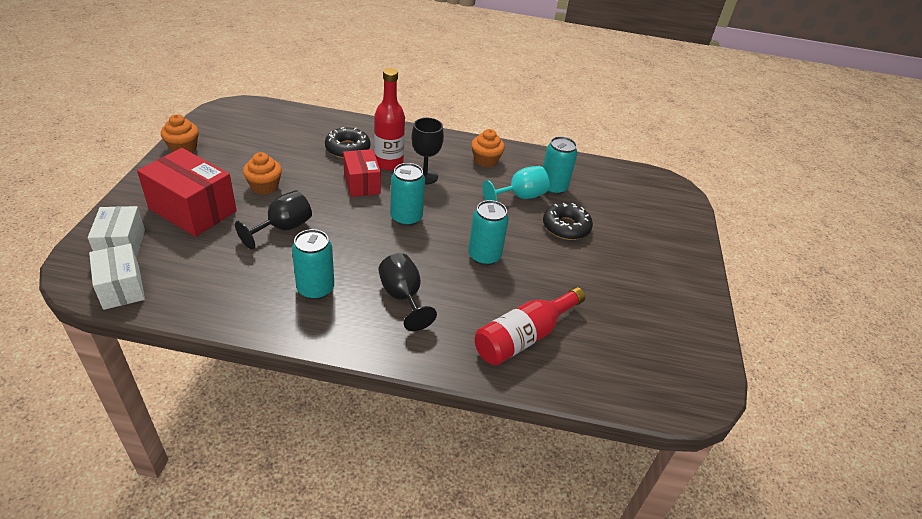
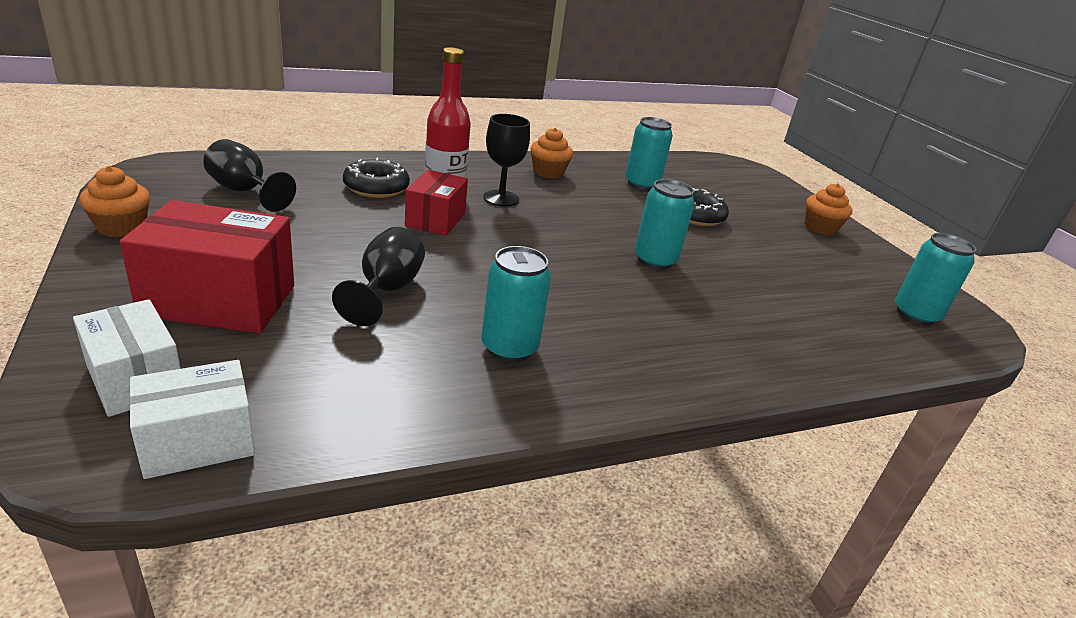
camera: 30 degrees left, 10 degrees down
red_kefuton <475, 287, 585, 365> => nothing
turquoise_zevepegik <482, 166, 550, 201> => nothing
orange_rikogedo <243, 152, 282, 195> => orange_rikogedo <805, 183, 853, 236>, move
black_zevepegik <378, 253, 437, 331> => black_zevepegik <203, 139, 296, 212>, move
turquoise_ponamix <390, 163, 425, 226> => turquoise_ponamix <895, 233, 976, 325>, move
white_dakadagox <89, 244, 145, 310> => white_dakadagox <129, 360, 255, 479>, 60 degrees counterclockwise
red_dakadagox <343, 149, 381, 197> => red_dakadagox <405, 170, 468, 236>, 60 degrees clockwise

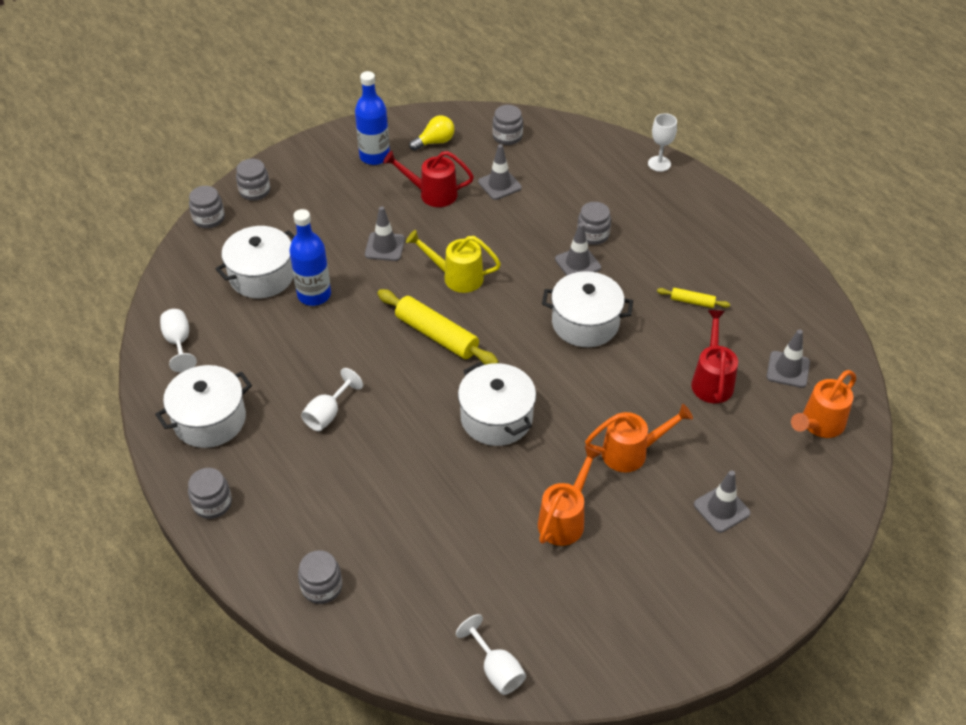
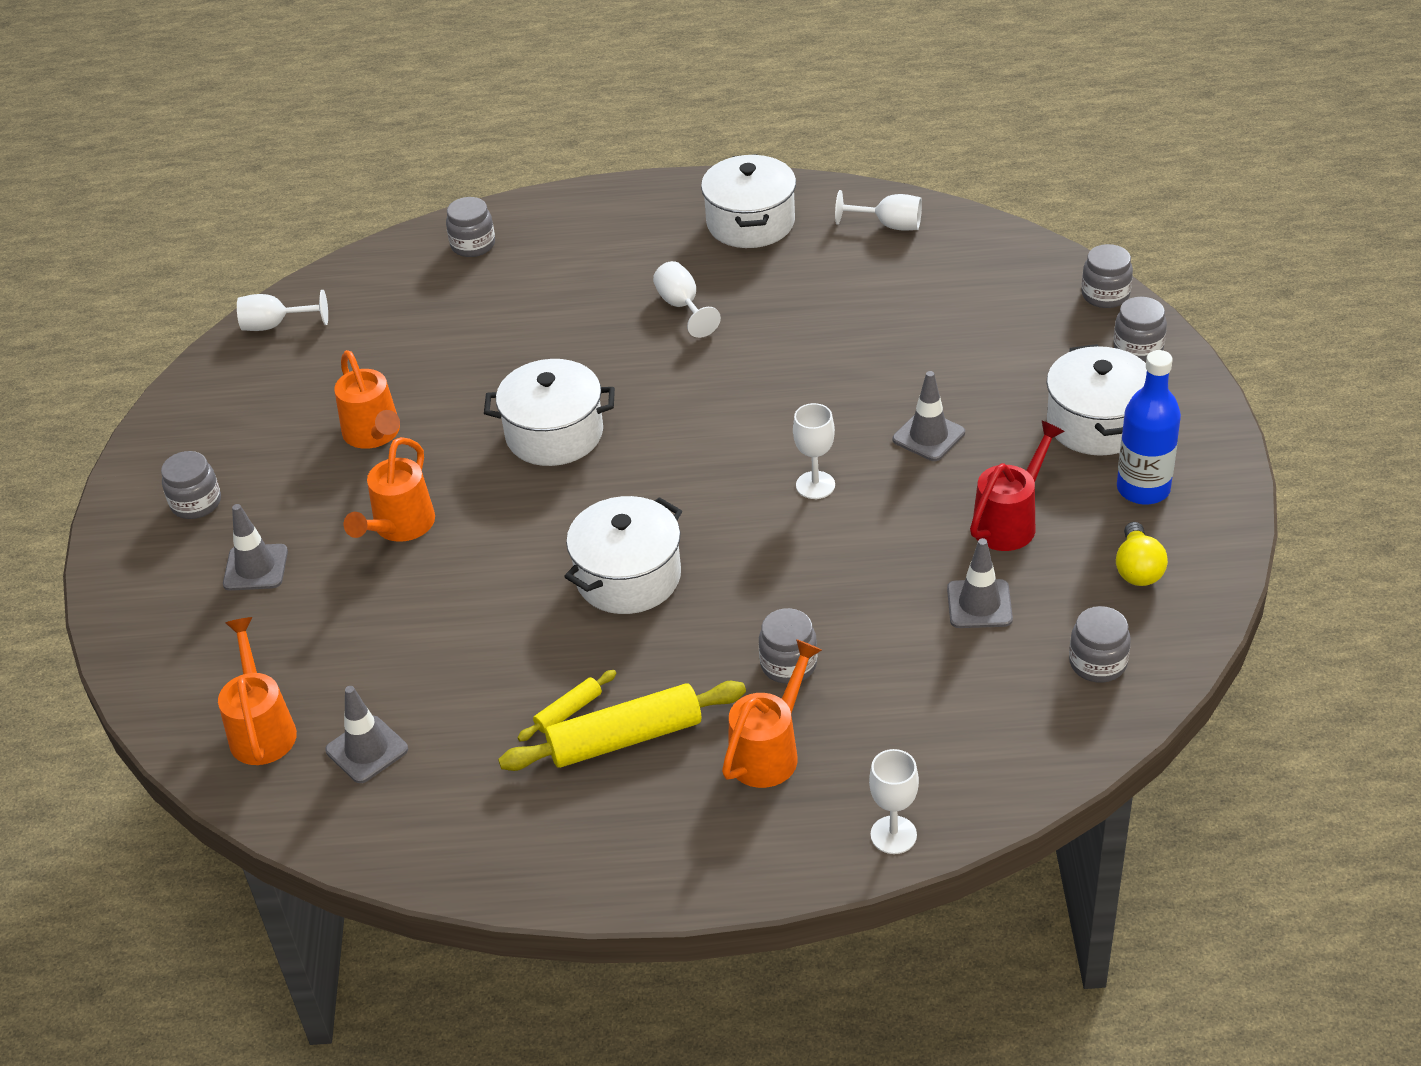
camera: 125 degrees right, 5 degrees down
blue_kefuton <289, 209, 331, 306> => nothing
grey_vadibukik <555, 223, 601, 276> => nothing
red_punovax <691, 310, 738, 403> => nothing
nothing => orange_punovax <722, 639, 822, 788>
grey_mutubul <188, 468, 232, 519> => grey_mutubul <161, 451, 221, 519>, move
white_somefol <215, 226, 295, 298> => white_somefol <1047, 344, 1147, 456>, move
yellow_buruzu <377, 289, 499, 365> => yellow_buruzu <498, 681, 746, 771>, move
yellow_punovax <406, 230, 501, 293> => white_zevepegik <793, 403, 835, 499>

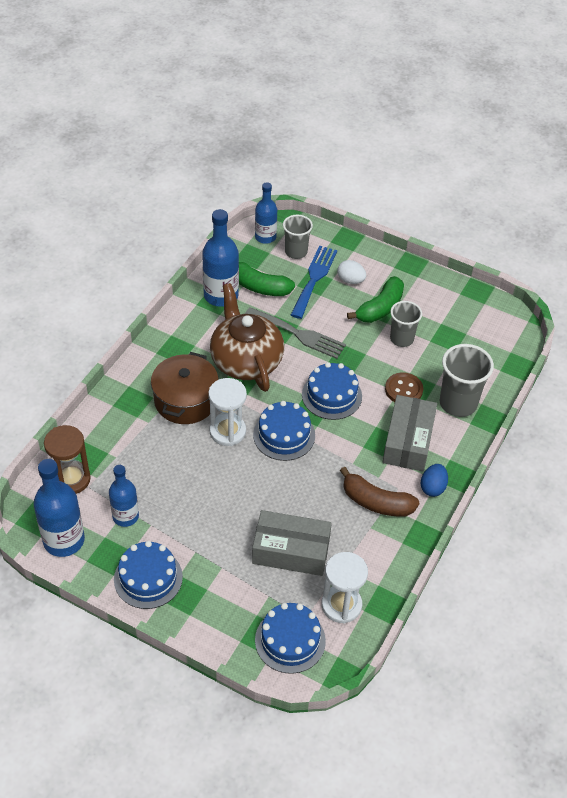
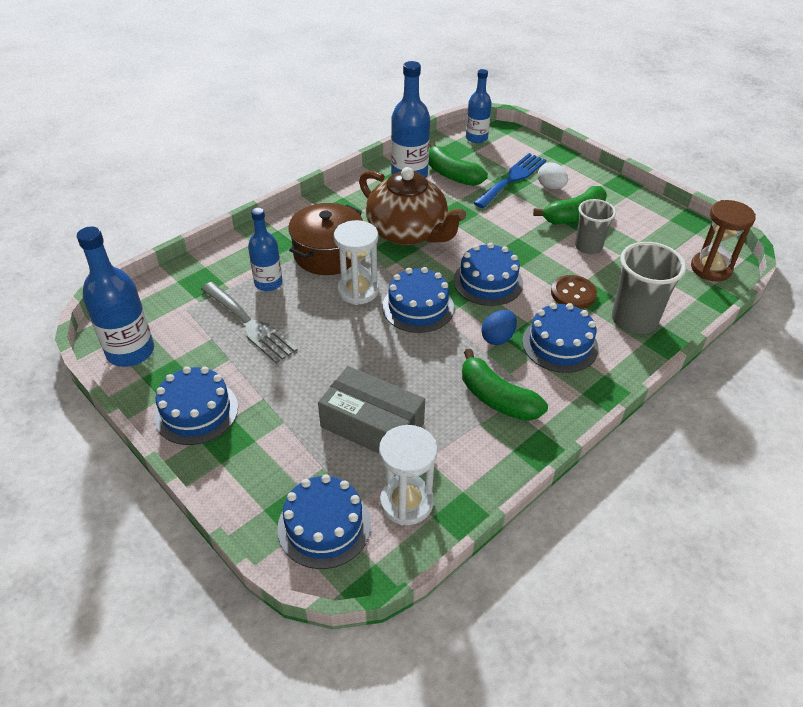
camera: 20 degrees right, 5 degrees down
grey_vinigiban <283, 215, 313, 259> => nothing
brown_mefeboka <44, 425, 91, 494> => brown_mefeboka <691, 200, 756, 282>, move
blue_kefuton <109, 465, 139, 527> => blue_kefuton <248, 208, 283, 291>, move
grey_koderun <245, 307, 346, 359> => grey_koderun <201, 282, 298, 364>, move
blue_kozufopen <421, 464, 448, 497> => blue_kozufopen <481, 310, 517, 345>, move
grey_dakadagox <383, 395, 437, 471> => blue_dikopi <522, 303, 599, 373>
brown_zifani <340, 467, 419, 517> => green_zifani <462, 349, 548, 421>
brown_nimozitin <210, 283, 284, 392> => brown_nimozitin <359, 167, 466, 245>, 135 degrees clockwise

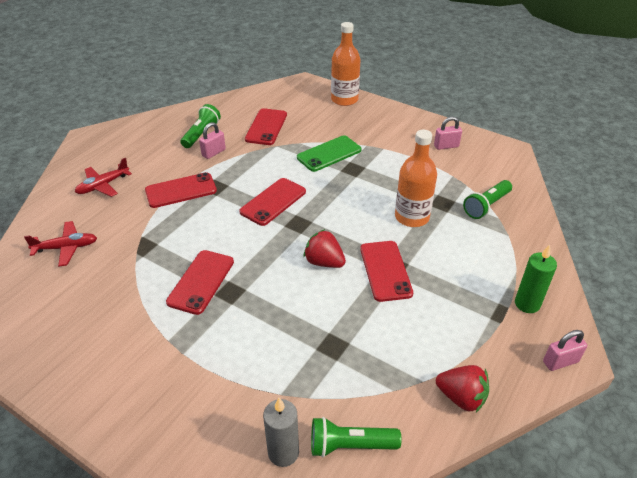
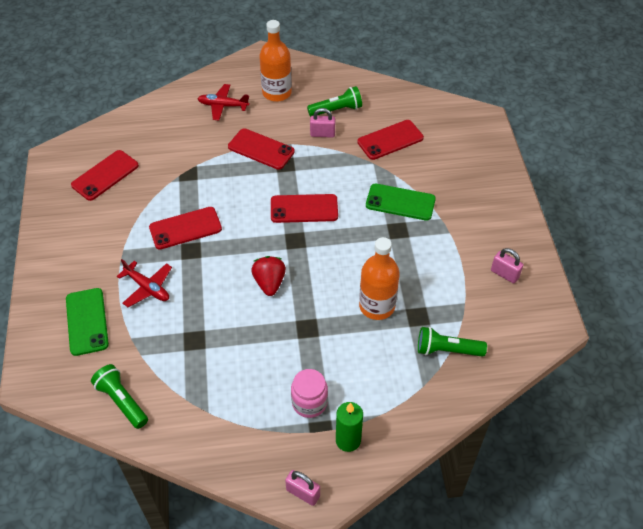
camera: 50 degrees right, 10 degrees up
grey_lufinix <263, 398, 299, 467> => nothing
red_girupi <436, 365, 489, 412> => nothing
nothing => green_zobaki <66, 288, 109, 356>
nothing => pink_mutubul <291, 369, 328, 418>
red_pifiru <24, 221, 97, 267> => red_pifiru <117, 259, 172, 307>, move
orange_kefuton <331, 22, 360, 106> => orange_kefuton <259, 20, 292, 102>, move
red_zobaki <360, 241, 413, 302> => red_zobaki <71, 150, 139, 201>, move

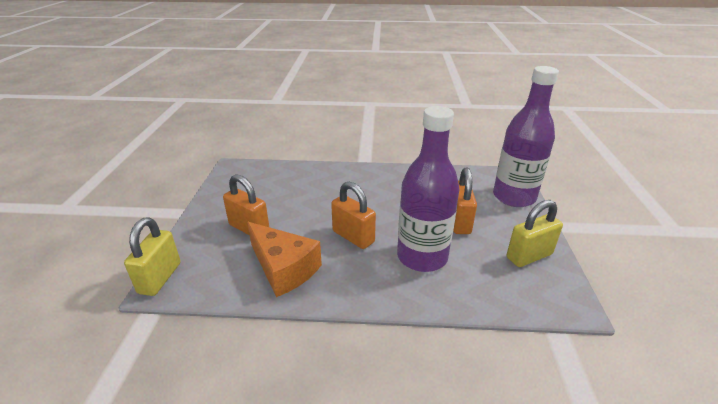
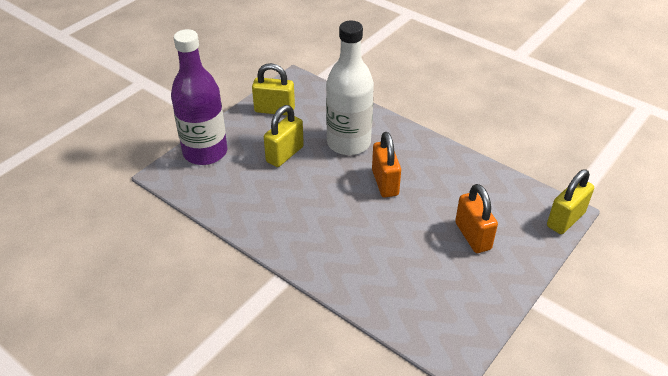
camera: 145 degrees left, 10 degrees up
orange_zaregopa <247, 222, 322, 297> => nothing
purple_kefuton <397, 106, 460, 272> => white_kefuton <326, 21, 374, 155>
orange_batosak <453, 168, 477, 234> => yellow_batosak <264, 105, 304, 167>

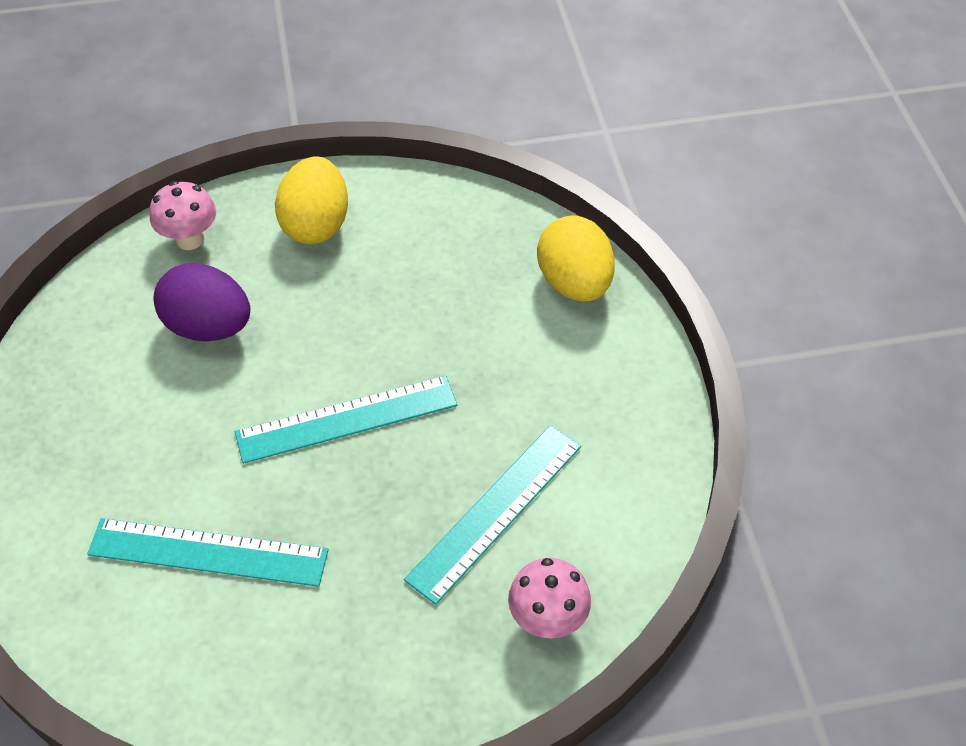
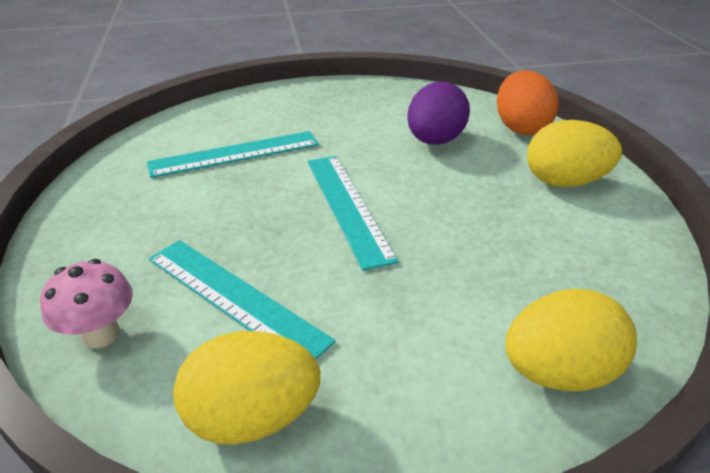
camera: 90 degrees right, 15 degrees down
nothing => yellow_kozufopen <173, 331, 320, 444>
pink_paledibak <150, 181, 216, 250> => orange_kozufopen <497, 70, 559, 135>
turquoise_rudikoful <87, 518, 329, 587> => turquoise_rudikoful <147, 131, 319, 178>, 60 degrees clockwise

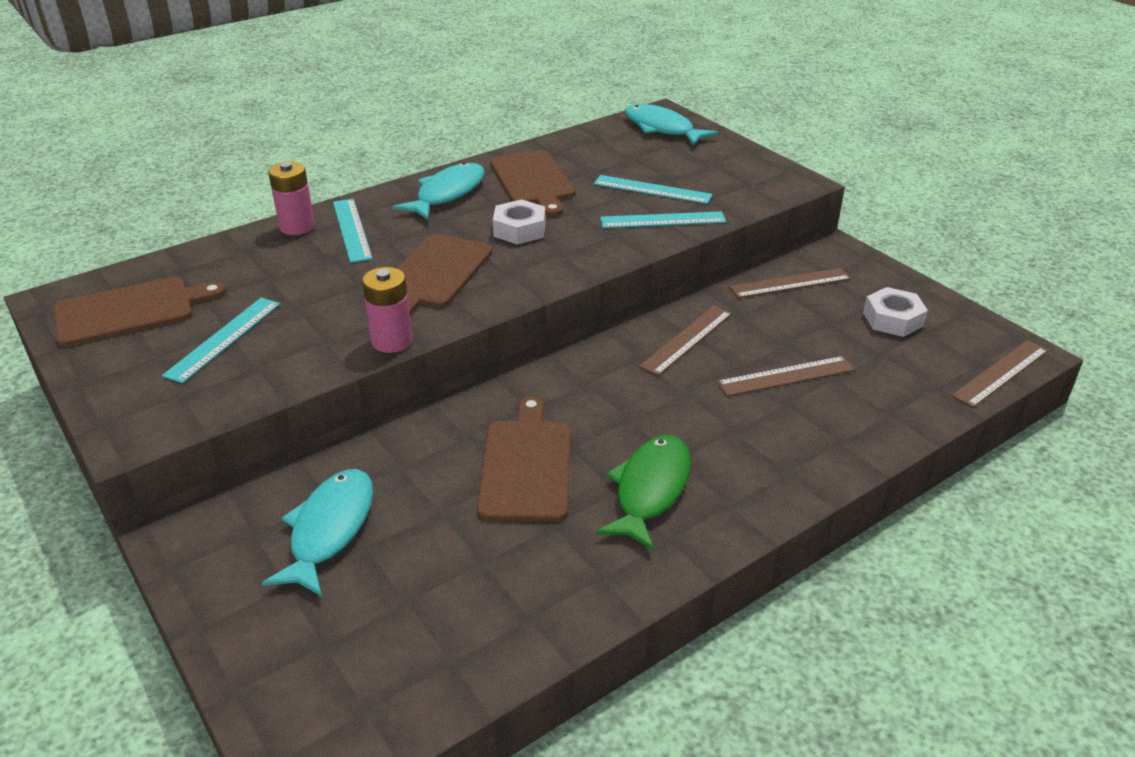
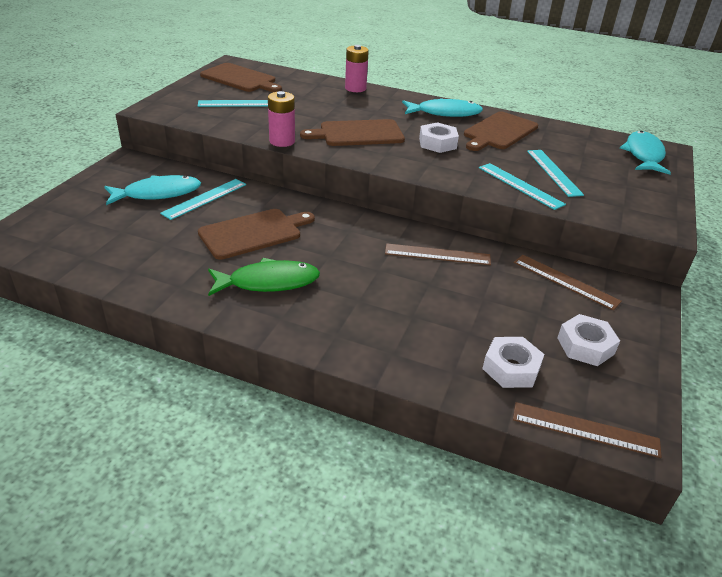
camera: 55 degrees right, 0 degrees up
brown_rudikoful <717, 356, 855, 396> => nothing
nothing => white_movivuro <482, 337, 544, 388>
turquoise_rudikoful <333, 199, 373, 263> => turquoise_rudikoful <160, 179, 246, 220>, move

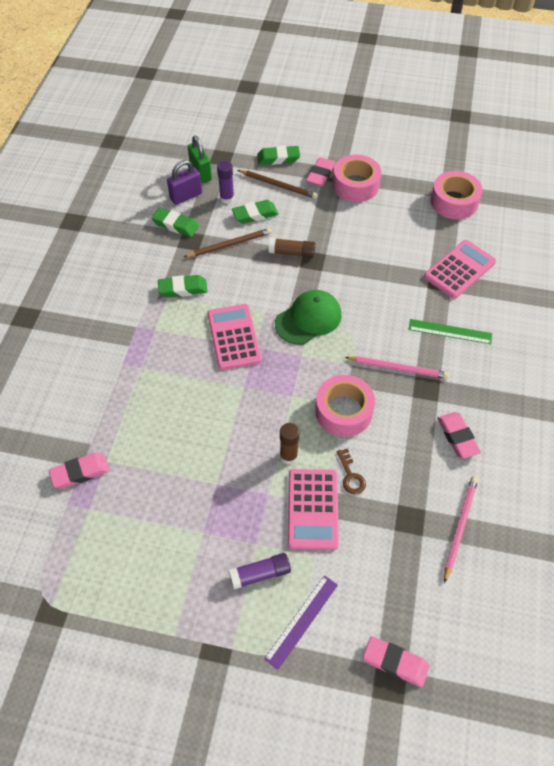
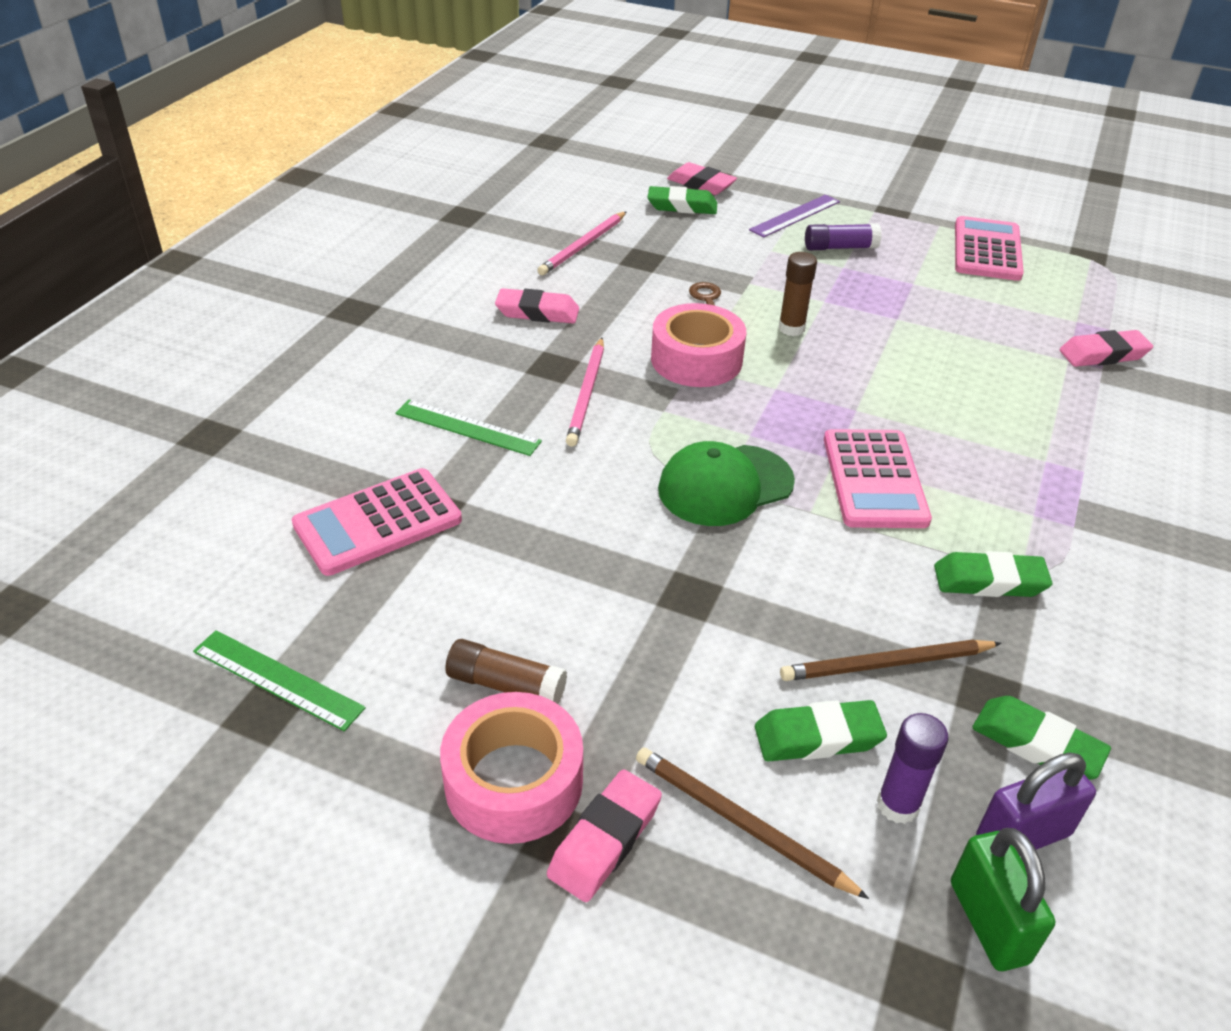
camera: 170 degrees left, 15 degrees down
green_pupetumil <257, 146, 300, 165> => green_pupetumil <648, 186, 717, 214>, move
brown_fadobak <269, 238, 315, 258> => brown_fadobak <445, 639, 567, 704>, move
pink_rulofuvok <288, 469, 339, 550> => pink_rulofuvok <955, 216, 1024, 281>, move
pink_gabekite <430, 171, 483, 219> => green_rudikoful <193, 630, 366, 731>
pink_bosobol <345, 356, 449, 379> => pink_bosobol <566, 338, 604, 447>, 105 degrees counterclockwise
pink_pupetumil <437, 412, 481, 459> => pink_pupetumil <495, 288, 579, 324>, 75 degrees counterclockwise

